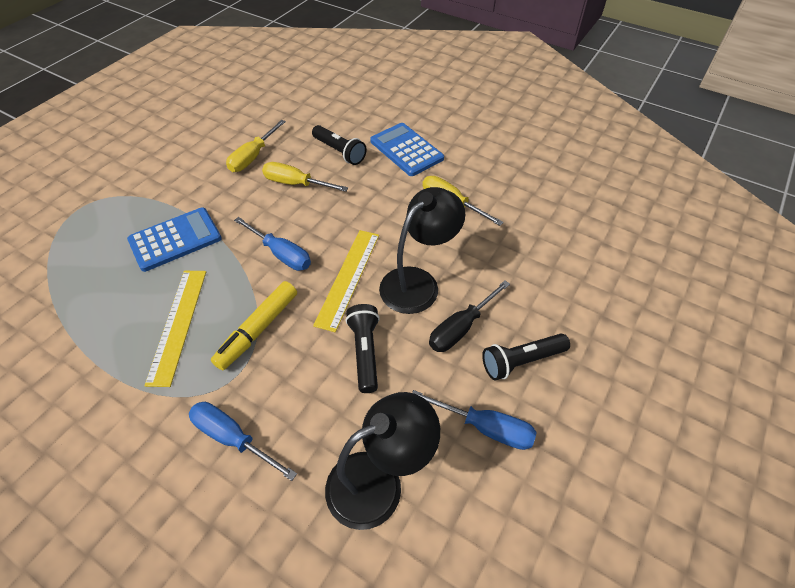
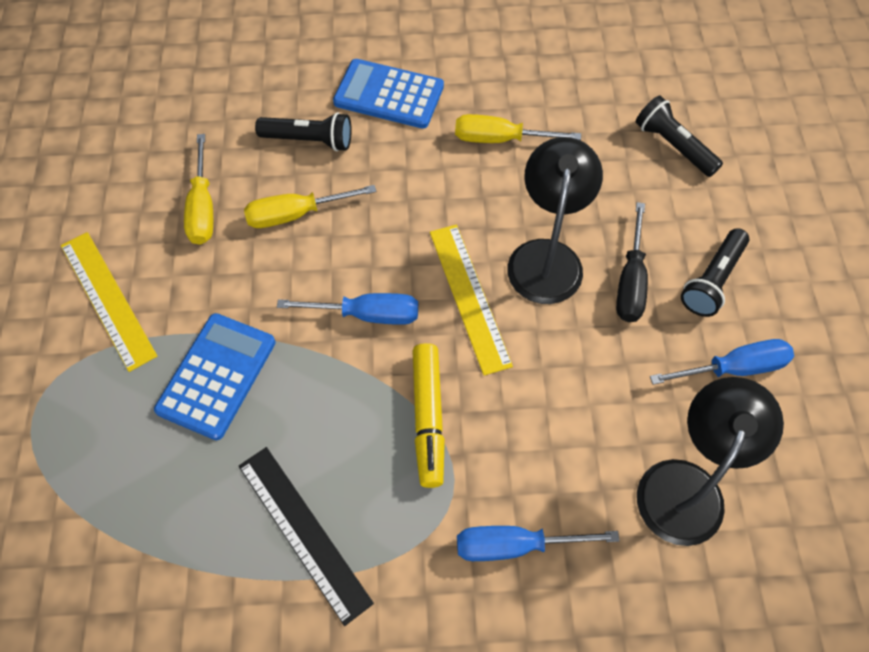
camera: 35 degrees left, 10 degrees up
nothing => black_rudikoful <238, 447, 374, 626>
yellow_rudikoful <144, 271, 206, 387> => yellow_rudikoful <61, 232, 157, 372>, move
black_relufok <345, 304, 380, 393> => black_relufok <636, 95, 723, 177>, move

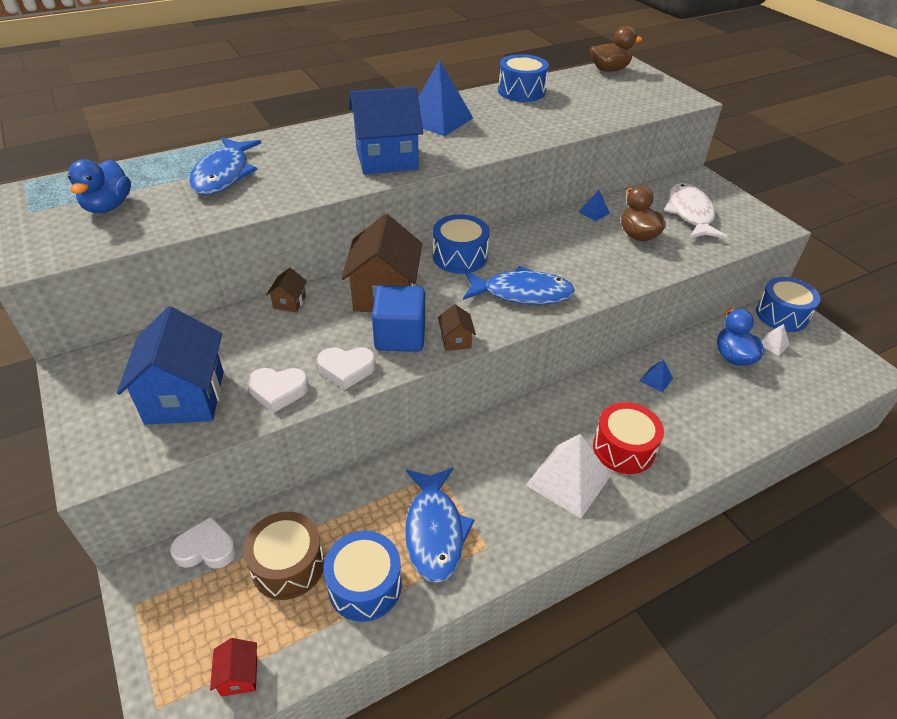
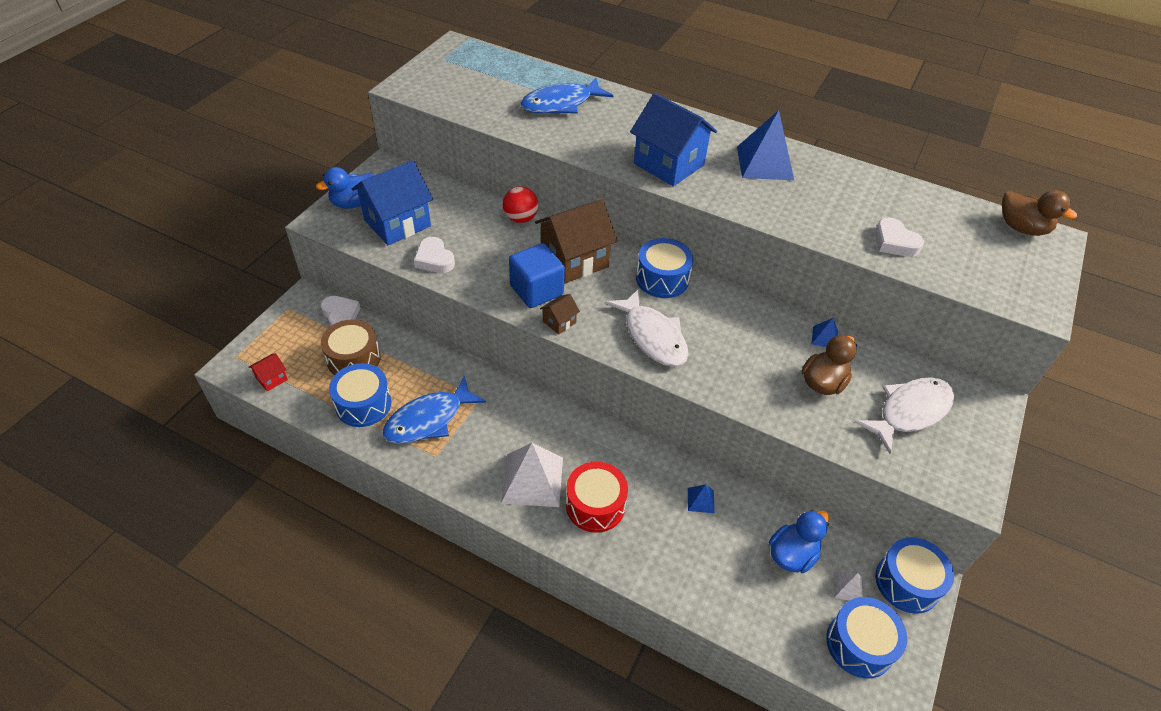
camera: 55 degrees right, 5 degrees up
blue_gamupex <68, 159, 131, 213> => blue_gamupex <316, 167, 375, 209>, move
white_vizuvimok <317, 347, 376, 390> => white_vizuvimok <875, 218, 924, 257>, move
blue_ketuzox <498, 54, 549, 102> => blue_ketuzox <826, 597, 907, 679>, move
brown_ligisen <266, 268, 307, 312> => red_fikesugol <503, 186, 538, 223>
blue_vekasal <463, 266, 575, 305> => white_vekasal <605, 288, 689, 367>

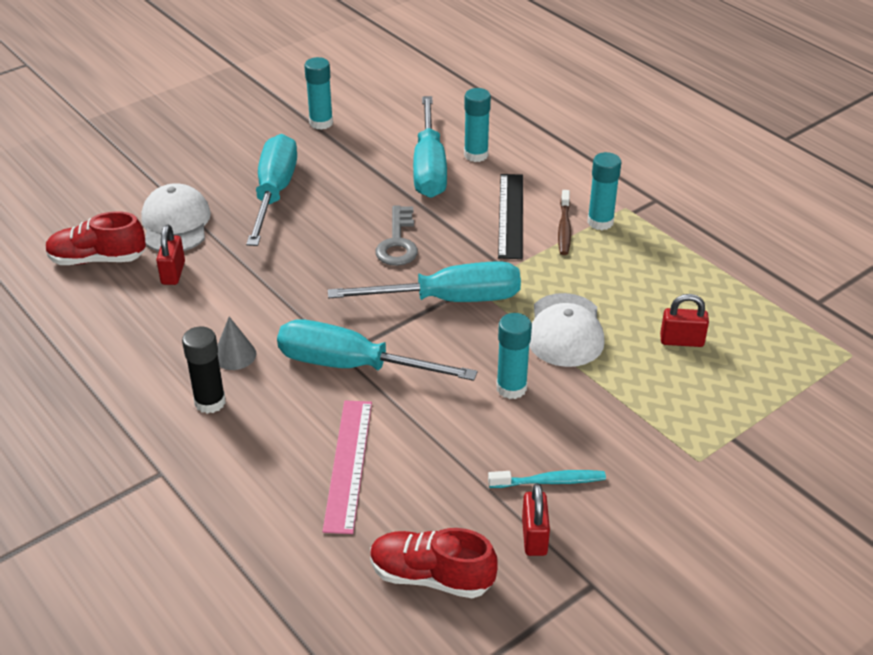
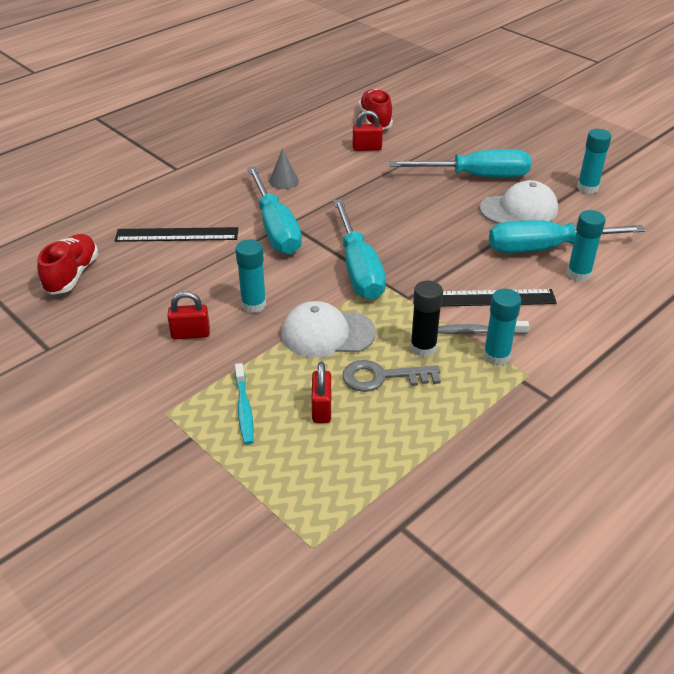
camera: 85 degrees right, 0 degrees up
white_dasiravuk <141, 183, 211, 252> => white_dasiravuk <480, 180, 558, 224>, move
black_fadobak <182, 326, 226, 414> => black_fadobak <410, 280, 443, 357>, move
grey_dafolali <375, 205, 418, 266> => grey_dafolali <342, 360, 441, 392>, move
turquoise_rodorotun <488, 470, 606, 488> => turquoise_rodorotun <235, 363, 254, 445>, move
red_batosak <522, 483, 550, 556> => red_batosak <168, 291, 210, 339>, move
pink_rudikoful <322, 400, 372, 534> => black_rudikoful <115, 227, 238, 242>
brown_rodorotun <558, 190, 571, 255> => grey_rodorotun <438, 321, 529, 334>
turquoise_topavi <277, 319, 478, 381> => turquoise_topavi <247, 166, 302, 254>, 150 degrees clockwise

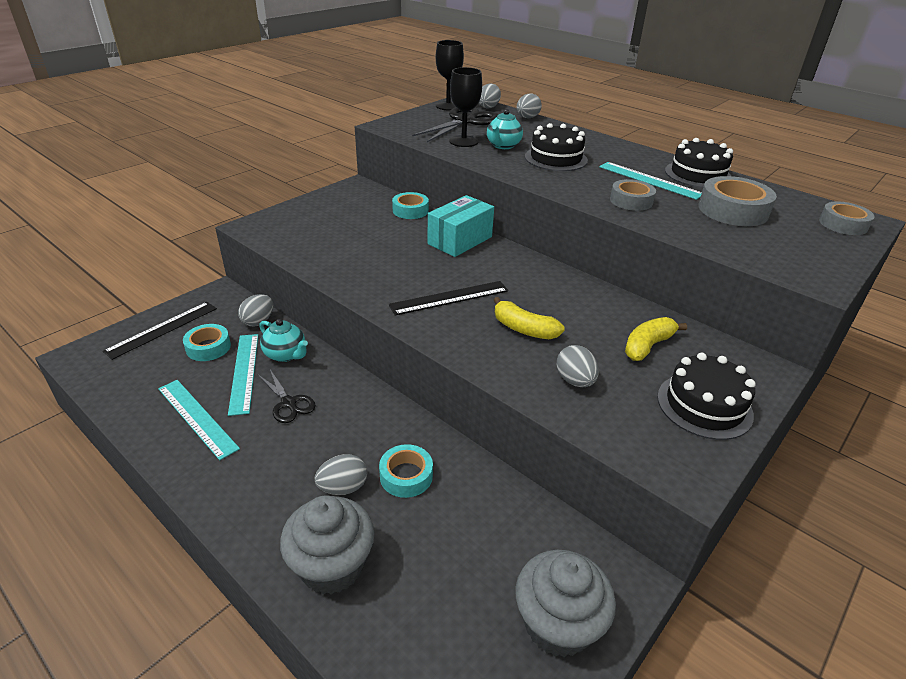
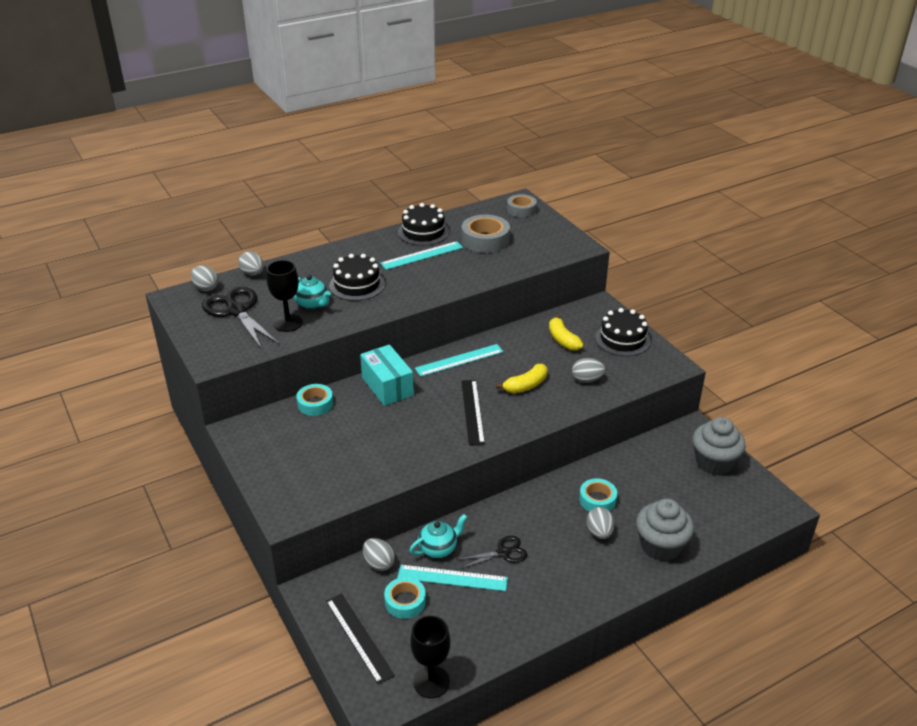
camera: 70 degrees left, 0 degrees up
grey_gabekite <610, 179, 656, 211> => nothing
turquoise_rudikoful <158, 380, 240, 460> => turquoise_rudikoful <415, 344, 503, 377>, move
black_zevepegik <436, 40, 464, 110> => black_zevepegik <410, 616, 450, 698>, move

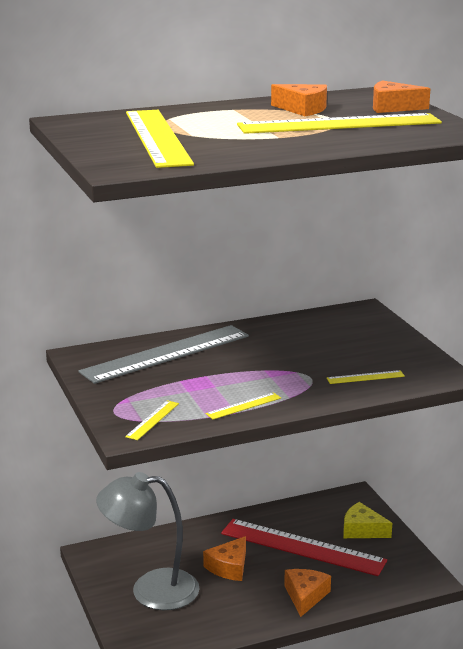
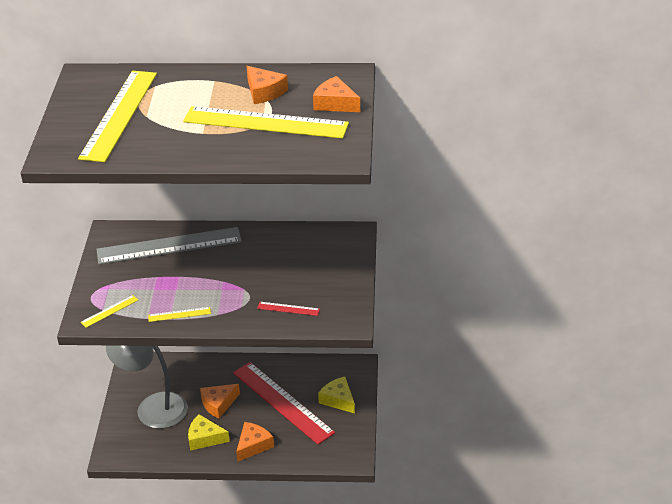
camera: 25 degrees right, 15 degrees up
nothing => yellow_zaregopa <188, 414, 230, 451>
yellow_rudikoful <326, 370, 405, 384> => red_rudikoful <257, 302, 320, 316>

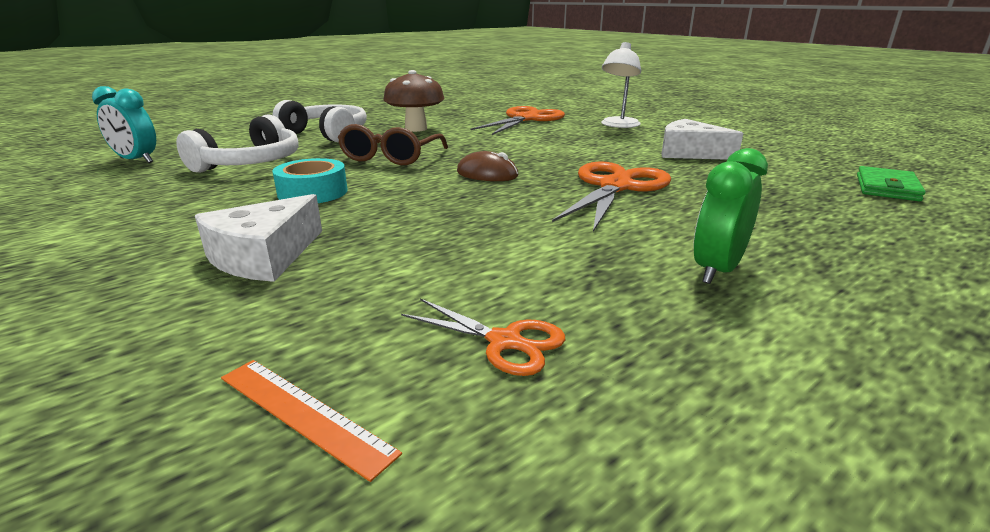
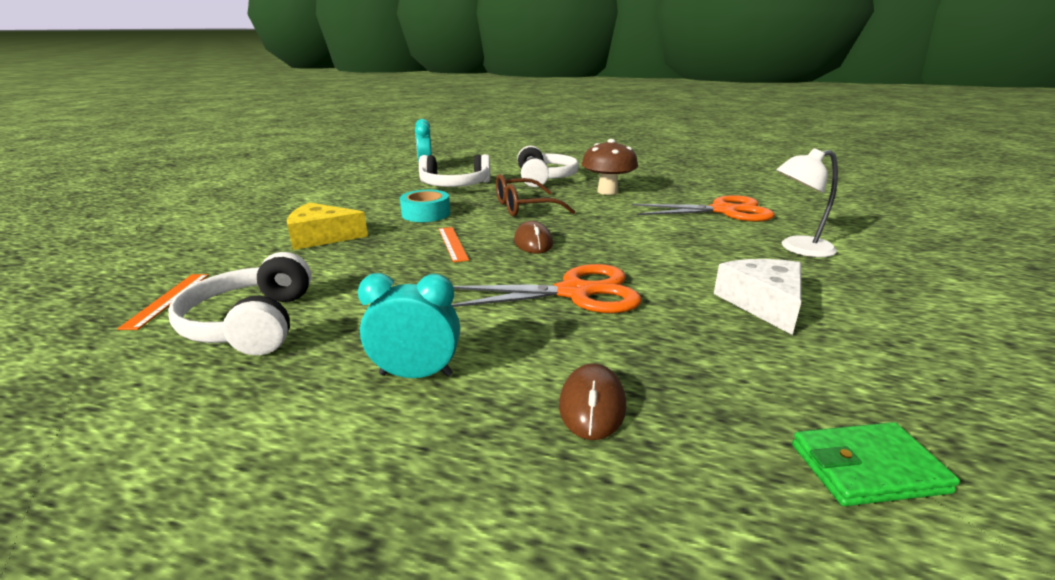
camera: 55 degrees right, 0 degrees up
nothing => orange_rudikoful <439, 227, 469, 263>
nothing => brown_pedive <559, 363, 626, 440>
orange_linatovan <401, 298, 565, 376> => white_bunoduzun <168, 252, 312, 355>
white_zaregopa <195, 194, 322, 282> => yellow_zaregopa <287, 202, 368, 250>
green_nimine <693, 148, 768, 284> => turquoise_nimine <358, 273, 460, 378>

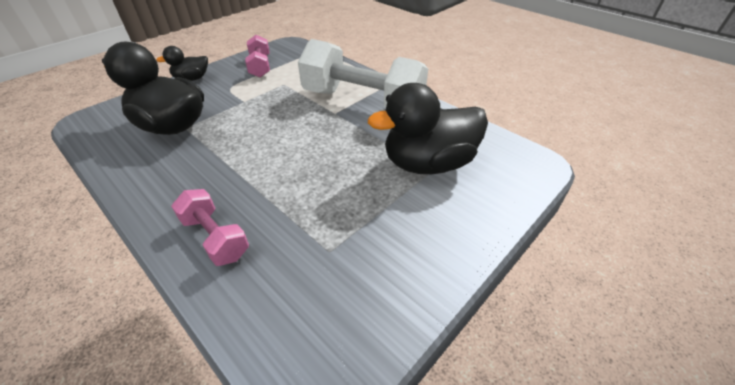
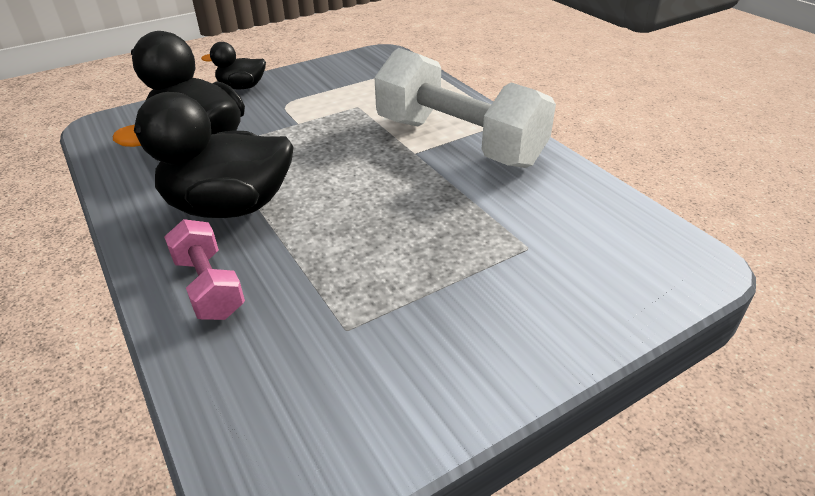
camera: 15 degrees right, 5 degrees down
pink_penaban <245, 35, 270, 77> => nothing
black_gamupex <368, 83, 488, 174> => black_gamupex <113, 92, 294, 218>, move

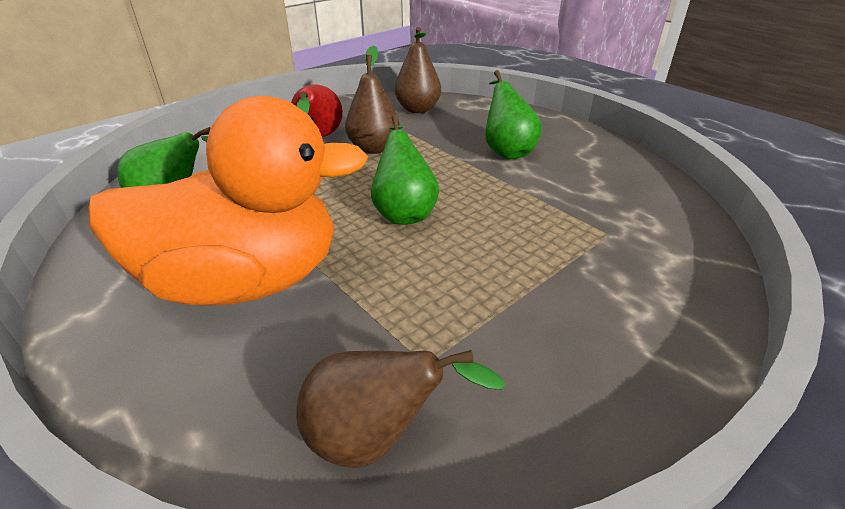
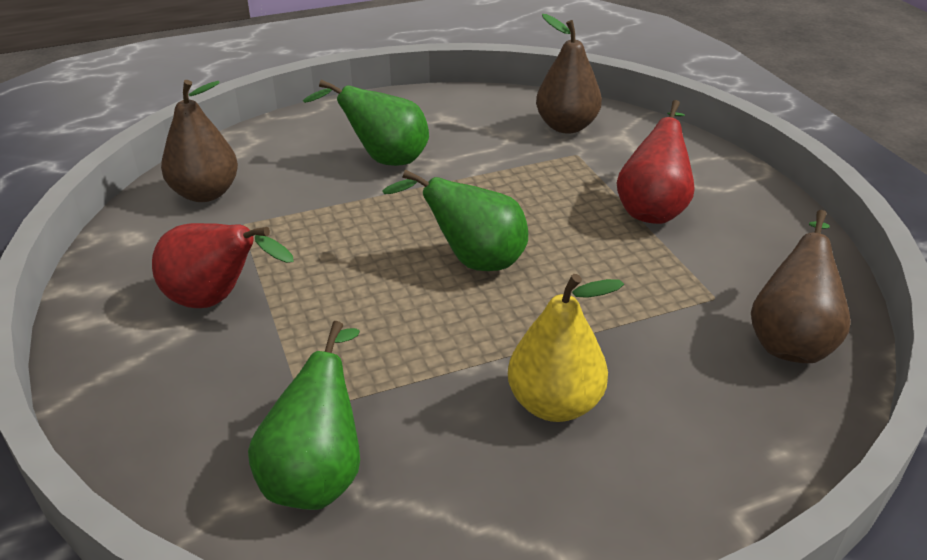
camera: 70 degrees left, 0 degrees up
nothing => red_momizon <617, 100, 695, 224>
brown_momizon <345, 45, 400, 154> => brown_momizon <536, 14, 602, 134>, move
orange_gamupex <88, 96, 368, 306> => yellow_momizon <508, 274, 624, 422>

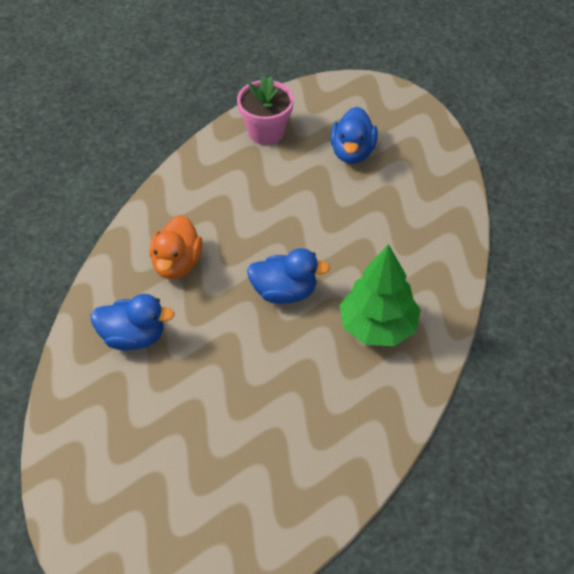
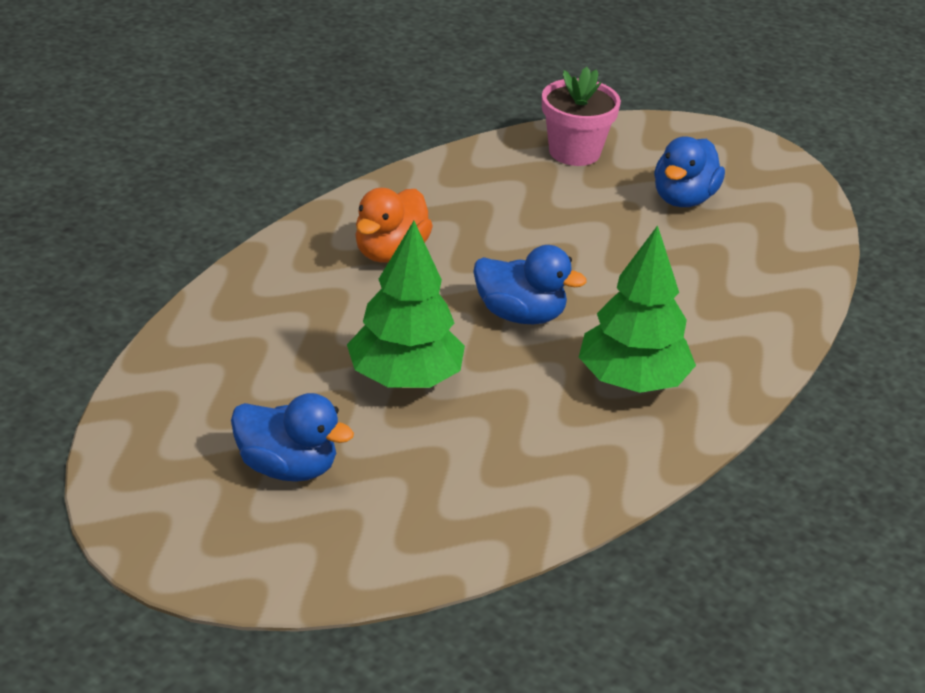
camera: 15 degrees right, 15 degrees down
nothing => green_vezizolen <347, 221, 465, 388>
blue_gamupex <90, 294, 175, 350> => blue_gamupex <231, 393, 354, 482>, move

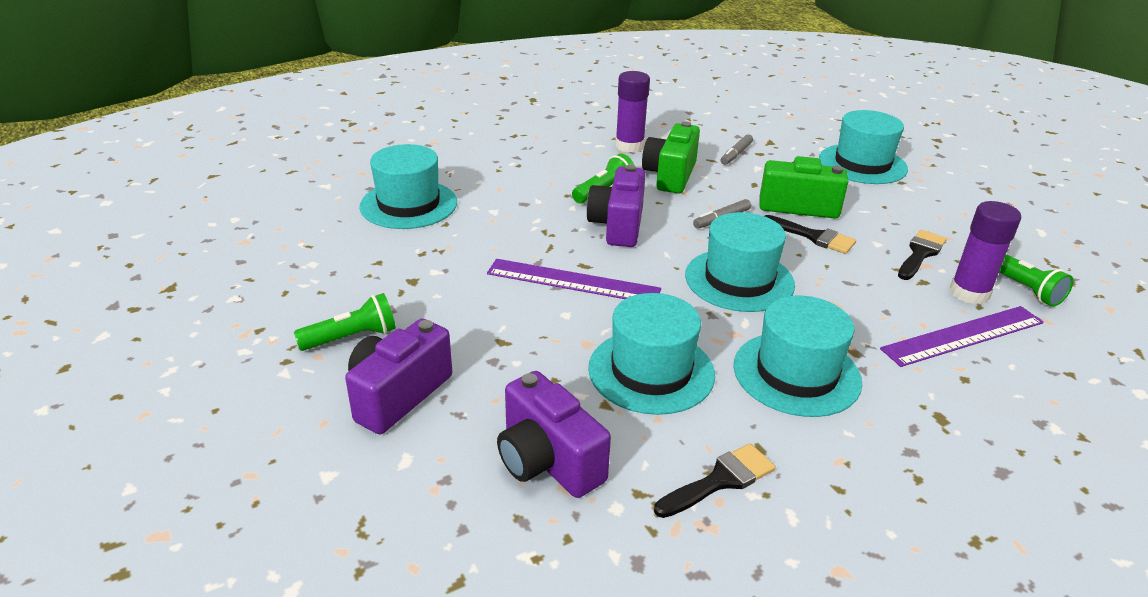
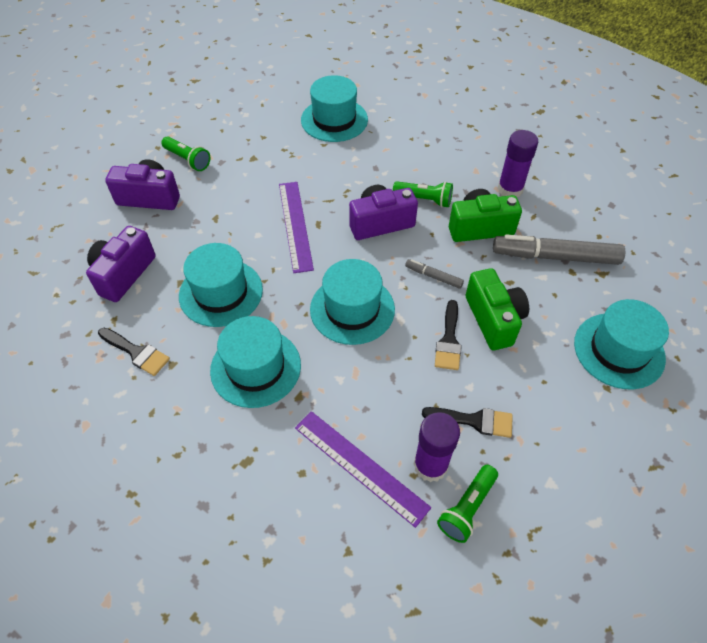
camera: 65 degrees right, 20 degrees up
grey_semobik <721, 134, 753, 165> => grey_semobik <493, 234, 625, 265>, x2.13

